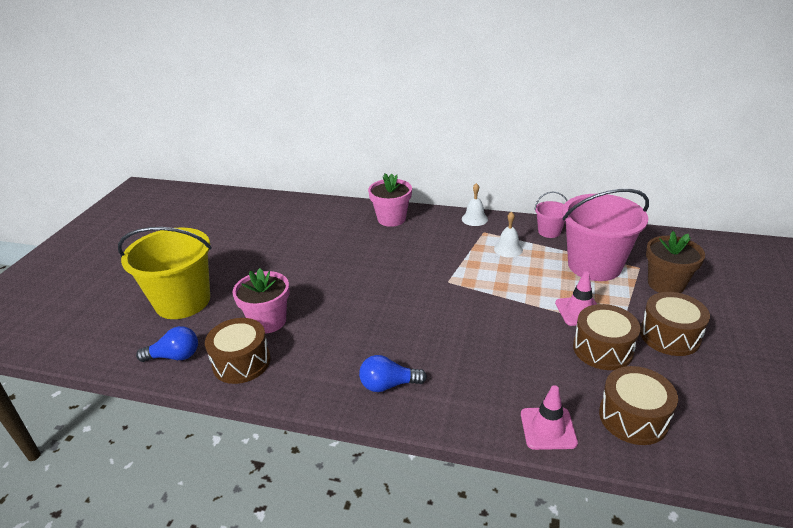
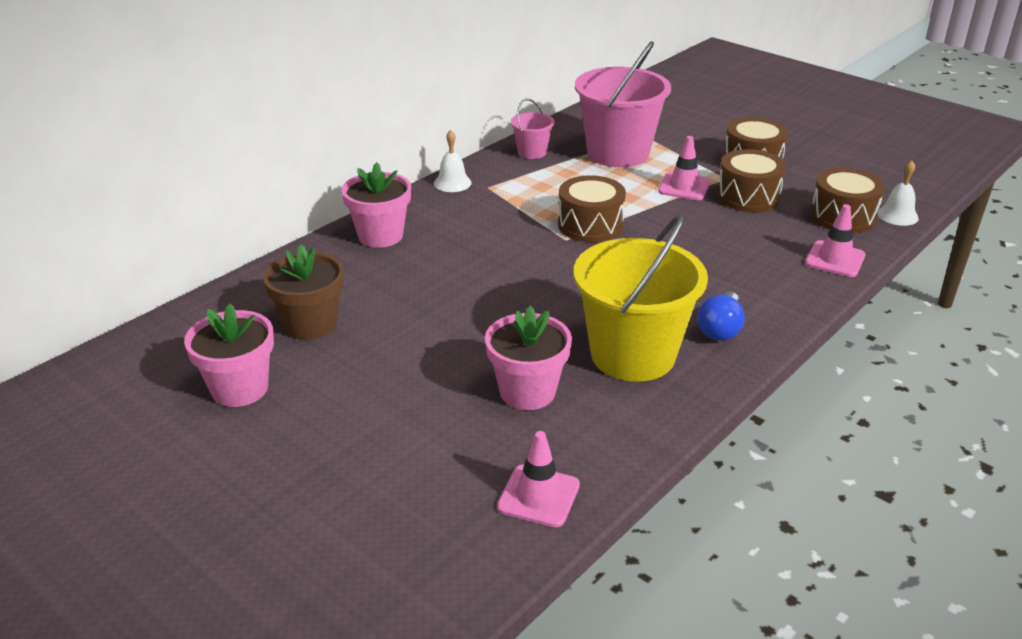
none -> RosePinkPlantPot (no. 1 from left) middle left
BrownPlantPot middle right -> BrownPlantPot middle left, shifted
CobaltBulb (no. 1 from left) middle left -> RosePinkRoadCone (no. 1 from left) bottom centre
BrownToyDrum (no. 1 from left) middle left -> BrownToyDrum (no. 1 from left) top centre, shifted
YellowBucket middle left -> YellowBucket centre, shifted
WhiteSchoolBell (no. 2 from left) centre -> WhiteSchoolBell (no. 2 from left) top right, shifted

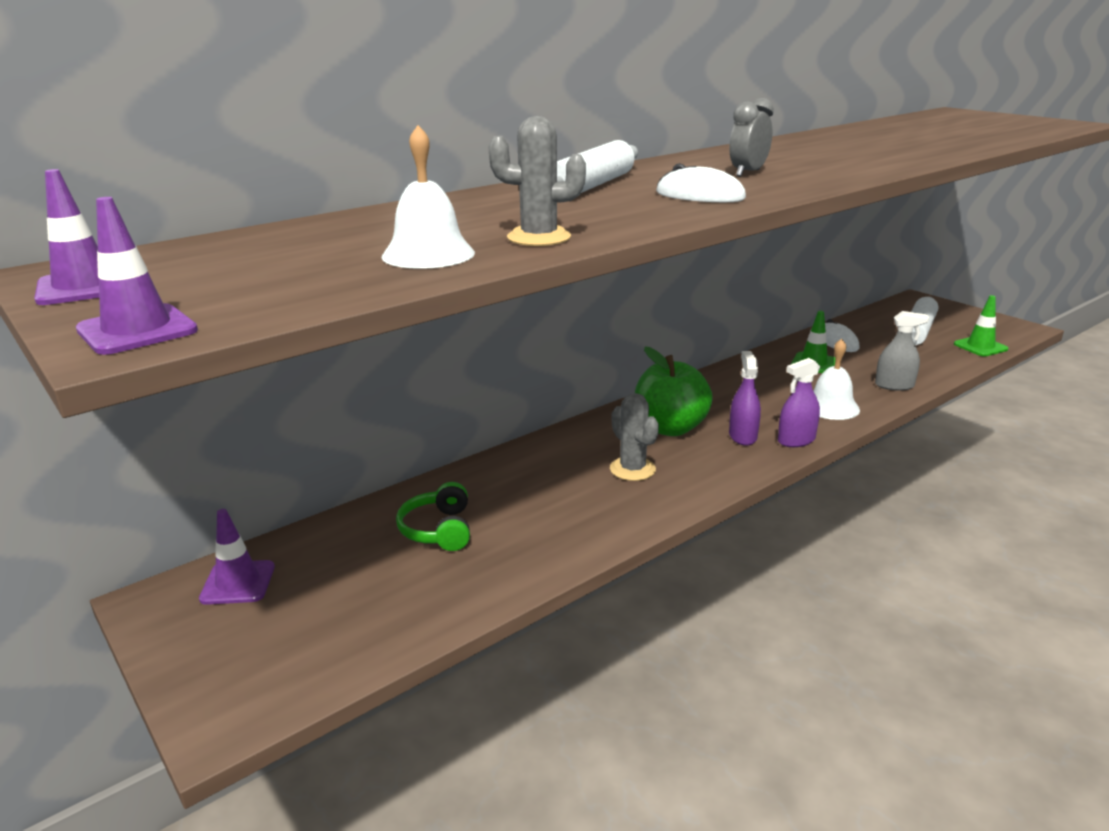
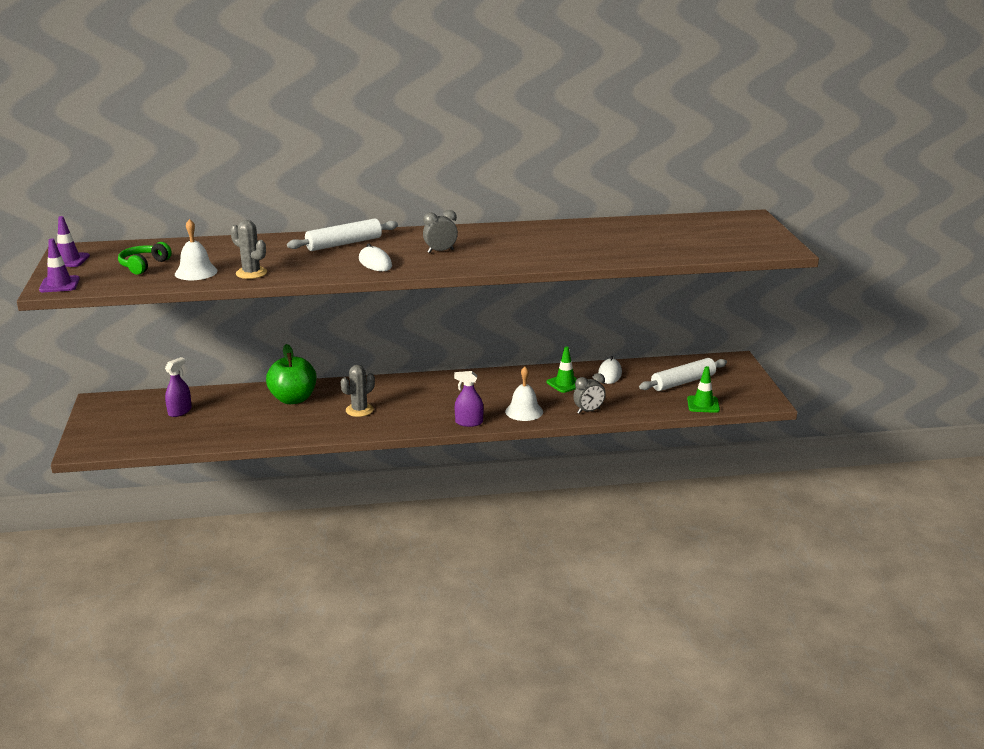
GreenHeadset centre -> GreenHeadset middle left, shifted
RoyalPurpleSprayer (no. 1 from left) middle right -> RoyalPurpleSprayer (no. 1 from left) middle left, shifted
GreenAppleFruit centre -> GreenAppleFruit middle left, shifted
GreyCactus (no. 2 from left) centre, 45 degrees clockwise
GreySprayer middle right -> GreyClock (no. 2 from left) centre
RoyalPurpleRoadCone (no. 3 from left) bottom left -> none

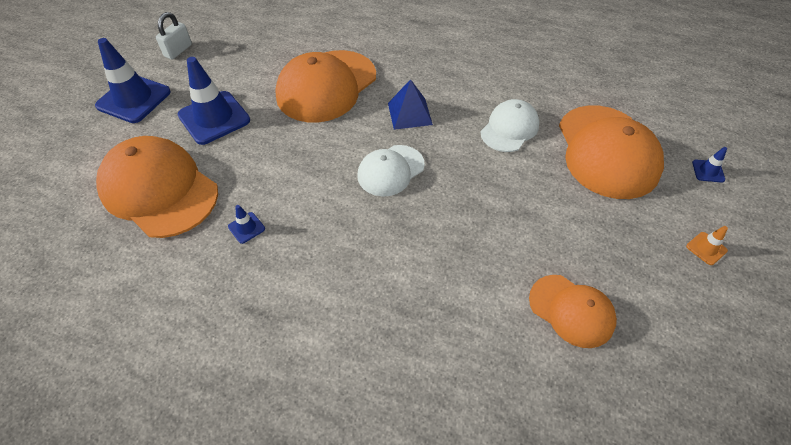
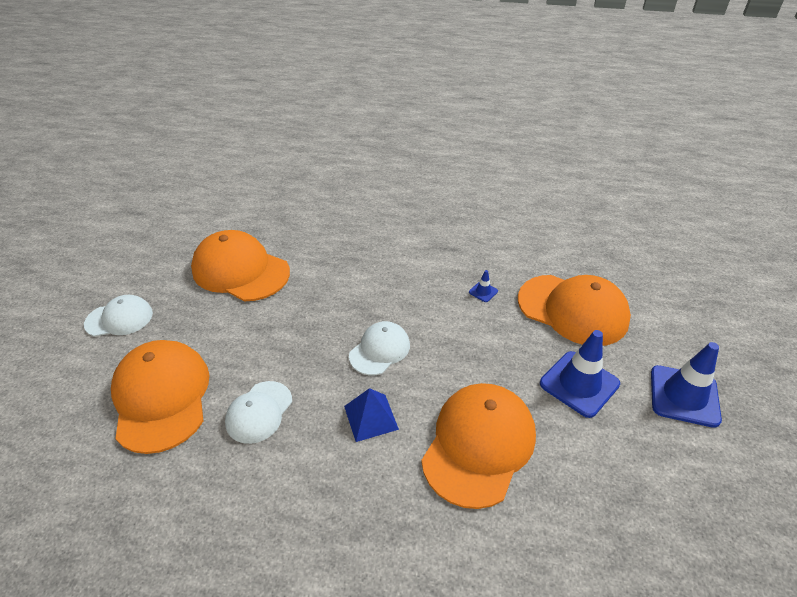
OrangeColouredRoadCone middle right -> WhitePeakedCap (no. 1 from left) middle left
OrangeColouredPeakedCap (no. 3 from left in the first image) bottom right -> OrangeColouredPeakedCap (no. 2 from left) middle left, x1.75
WhiteLock top left -> none
CobaltRoadCone (no. 4 from left) middle right -> none

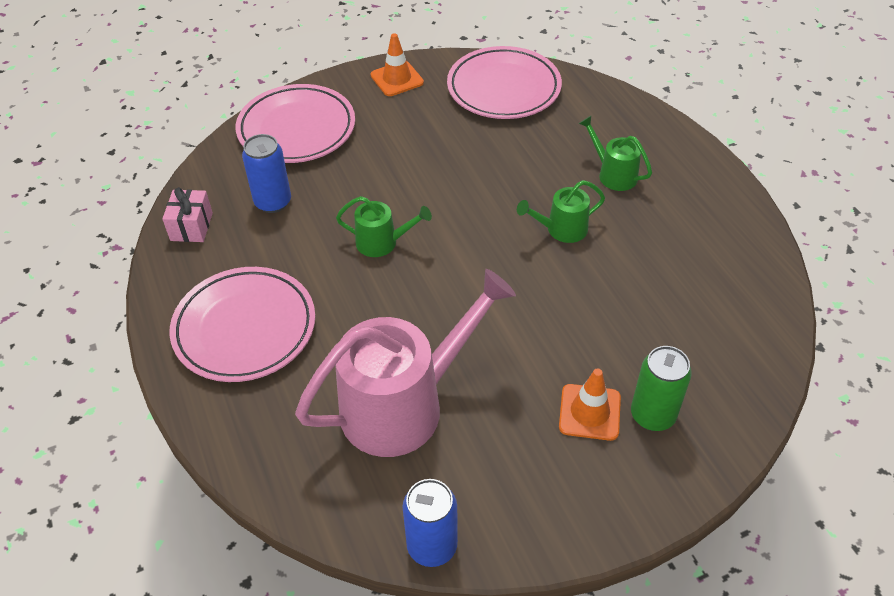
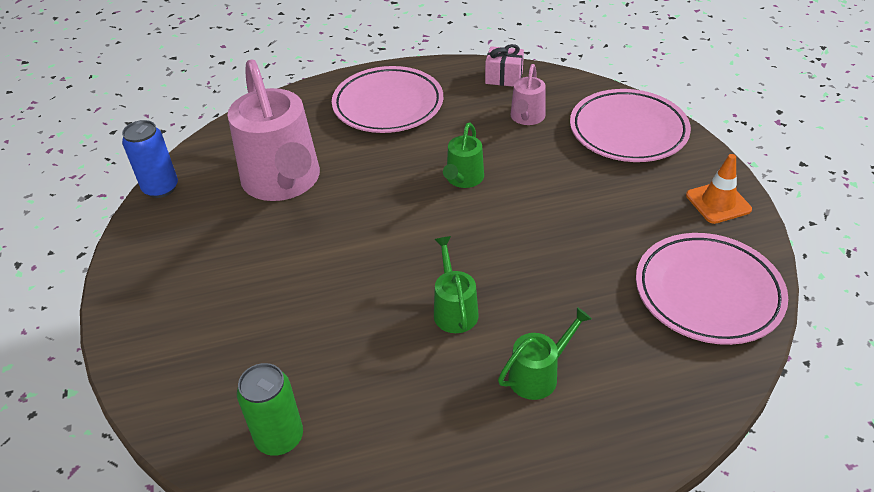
GreenCan middle right -> GreenCan bottom left, shifted
CobaltCan (no. 1 from left) top left -> RosePinkSprinklingCan (no. 2 from left) top centre
OrangeColouredRoadCone (no. 2 from left) bottom centre -> none

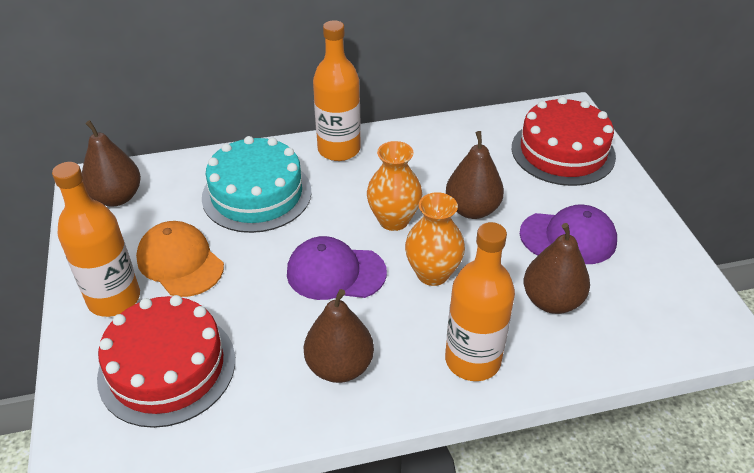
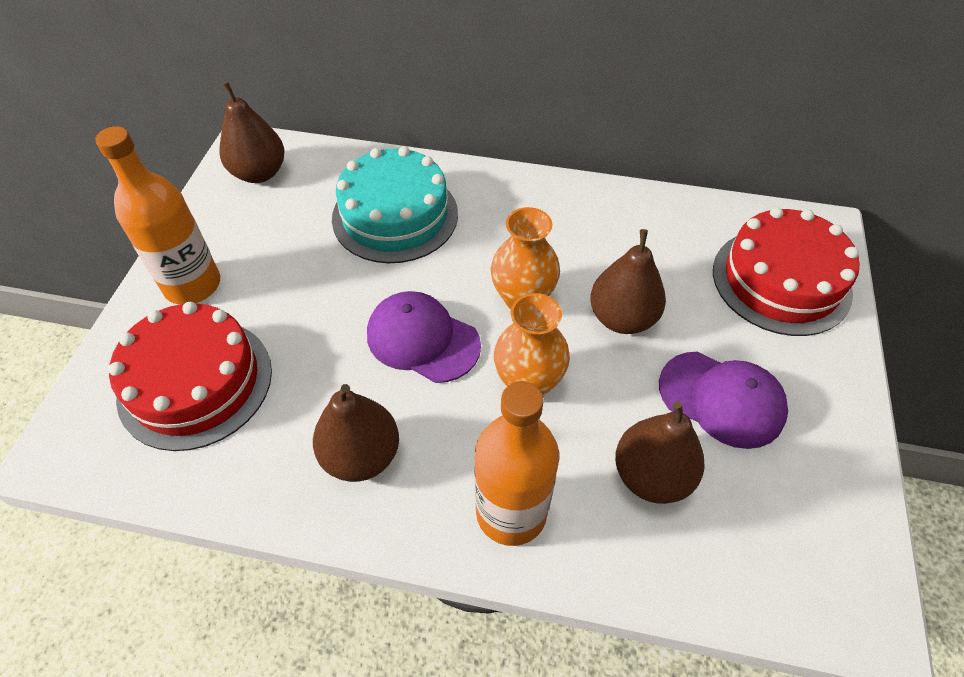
OrangeColouredPeakedCap middle left -> none
OrangeColouredBottle (no. 2 from left) top centre -> none

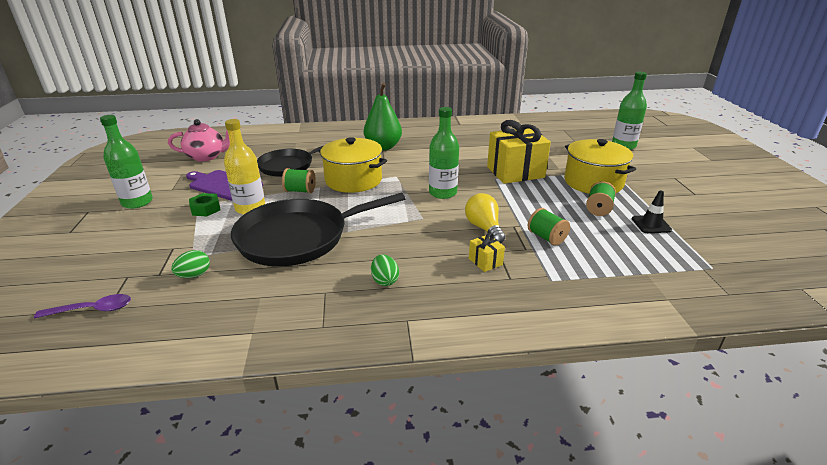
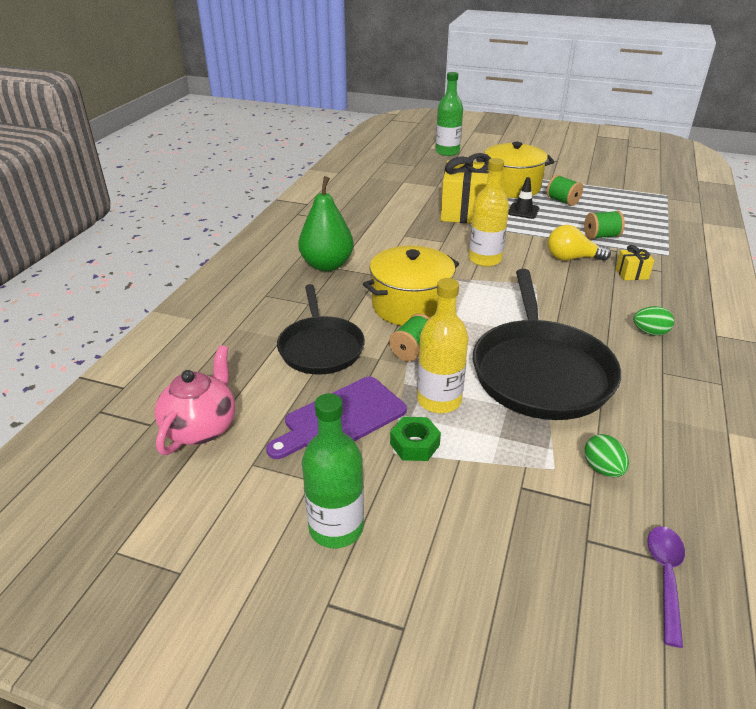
GreenBottle (no. 2 from left) top centre -> YellowBottle (no. 2 from left) top centre
BlackRoadCone middle right -> BlackRoadCone top right, shifted

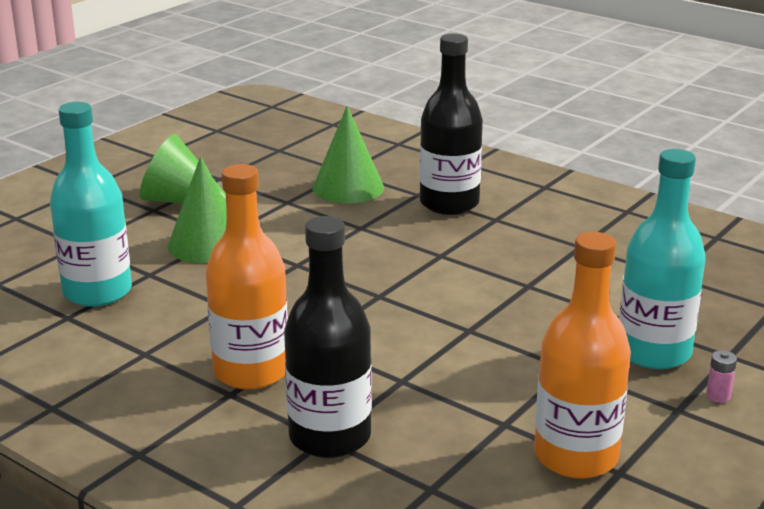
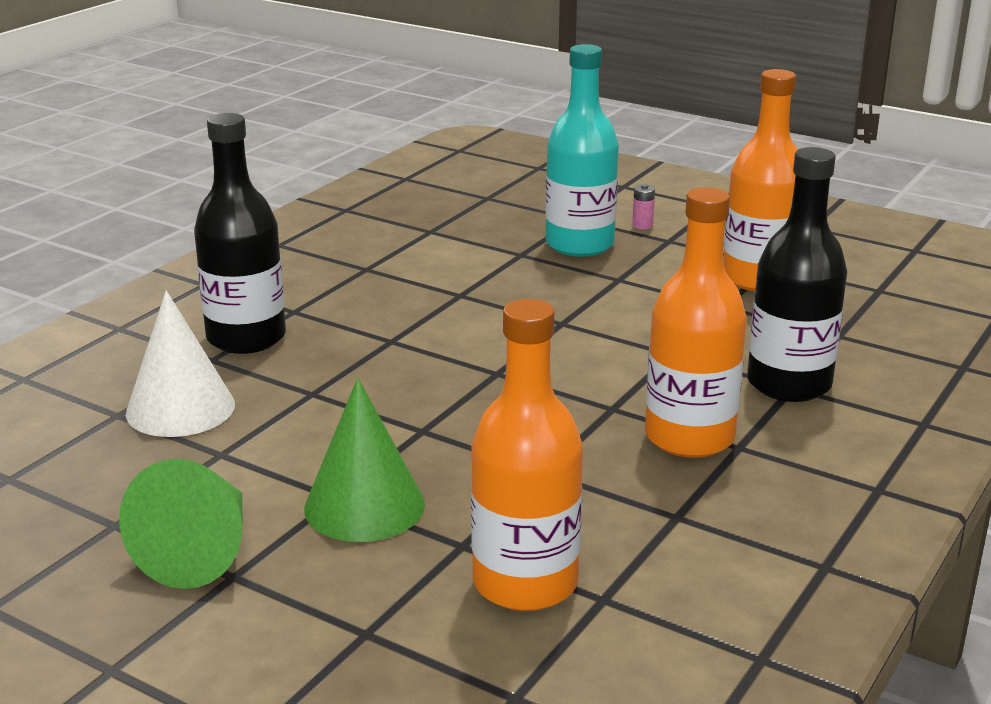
GreenConeShape (no. 3 from left) top centre -> WhiteConeShape middle left
TurquoiseBottle (no. 1 from left) middle left -> OrangeColouredBottle (no. 1 from left) centre

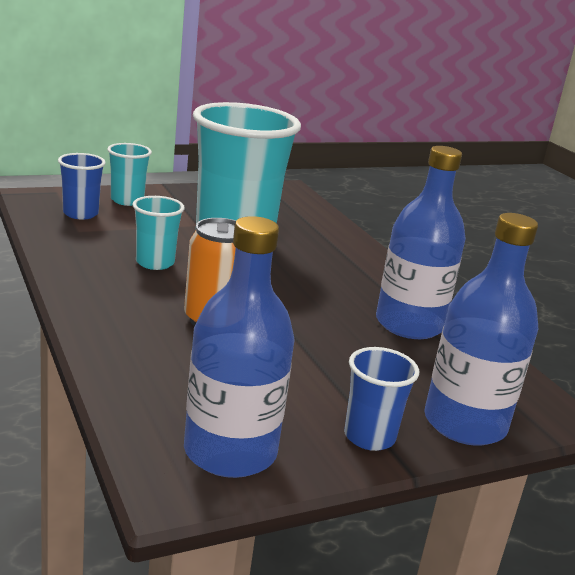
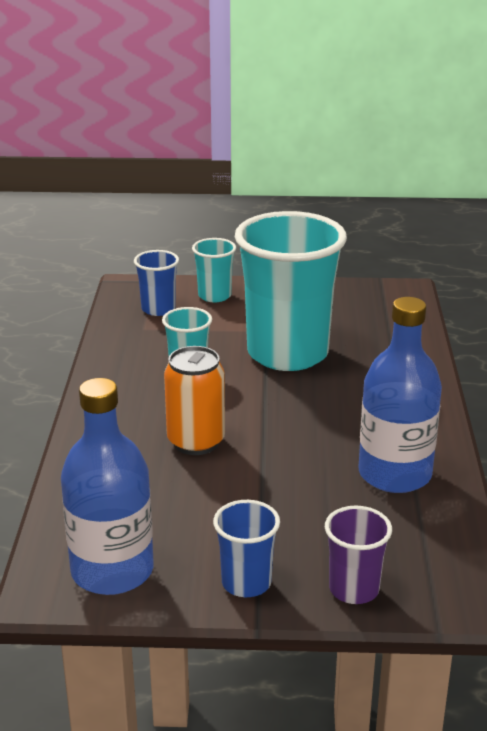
CobaltBottle (no. 3 from left) middle right -> RoyalPurpleTumbler bottom right

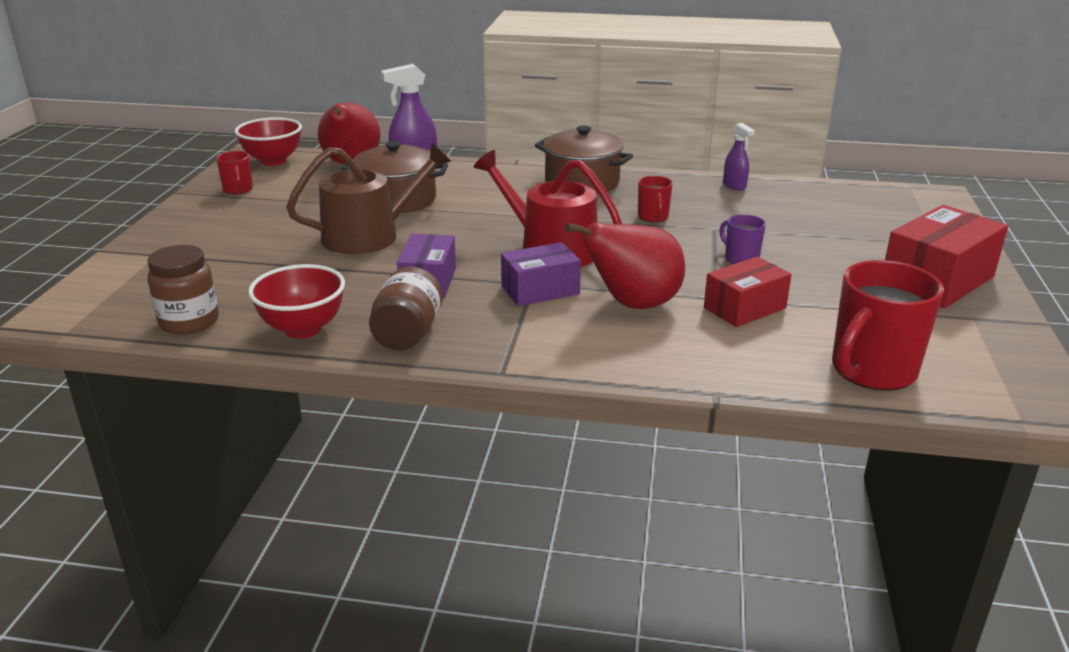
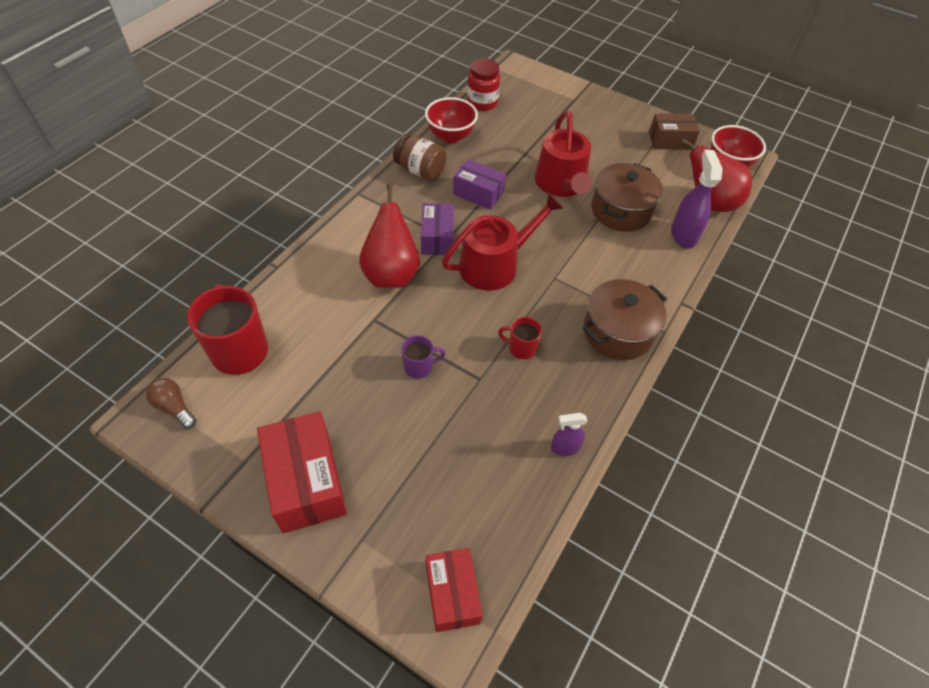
none -> BrownBulb middle left
ScarletBox (no. 1 from left in the first image) middle right -> ScarletBox (no. 2 from left) bottom centre, shifted
BrownJamJar (no. 1 from left) middle left -> ScarletJamJar top centre
BrownSprinklingCan top centre -> ScarletSprinklingCan (no. 2 from left) top centre
ScarletMug (no. 1 from left) top left -> BrownBox top right

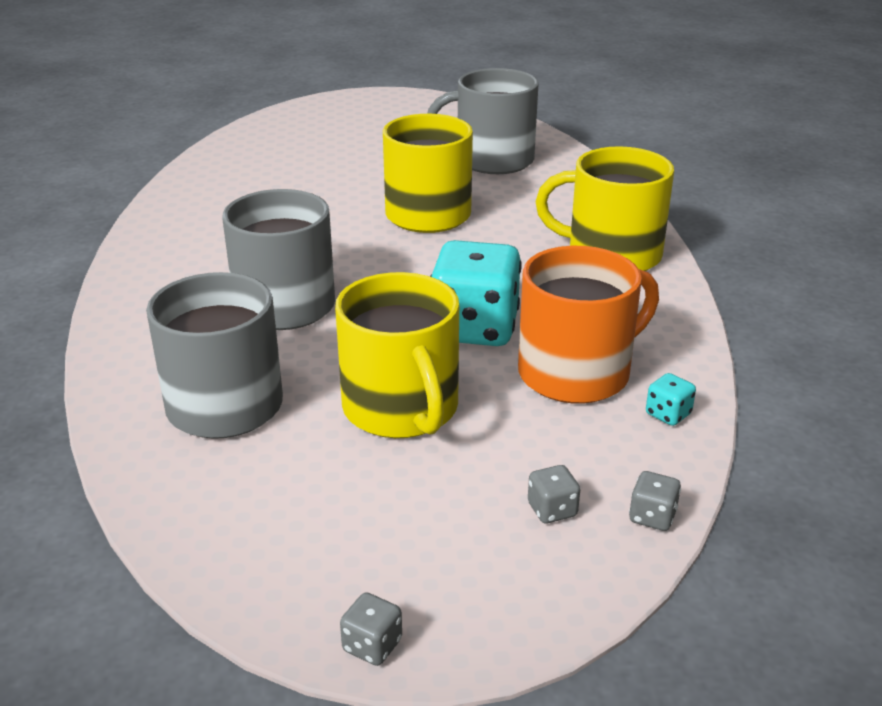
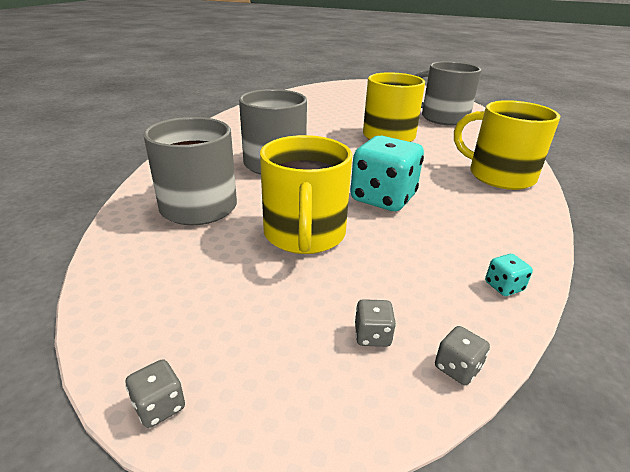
OrangeColouredMug middle right -> none

